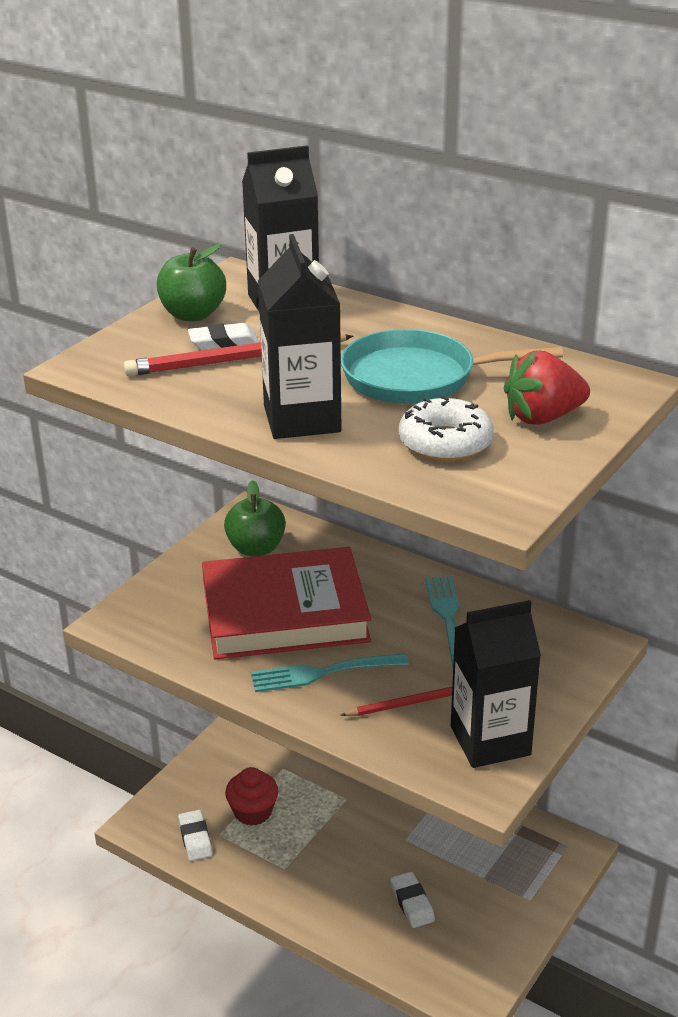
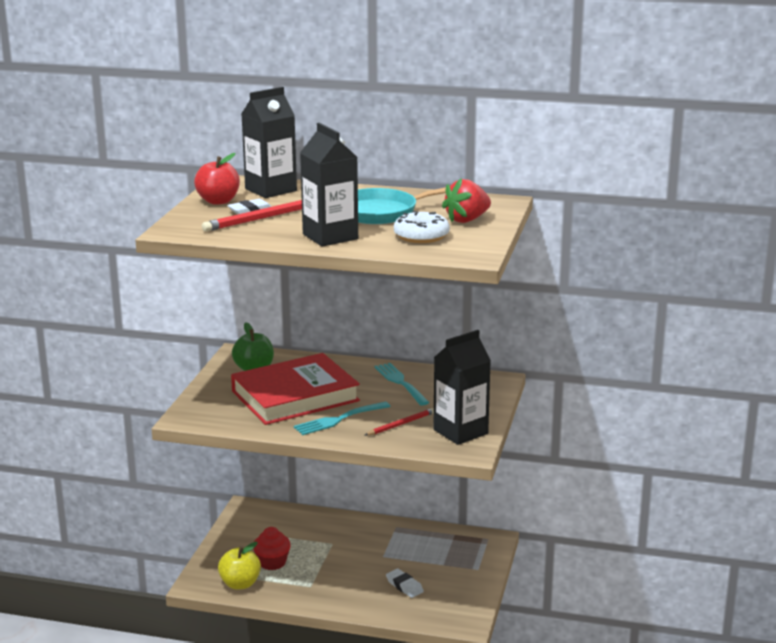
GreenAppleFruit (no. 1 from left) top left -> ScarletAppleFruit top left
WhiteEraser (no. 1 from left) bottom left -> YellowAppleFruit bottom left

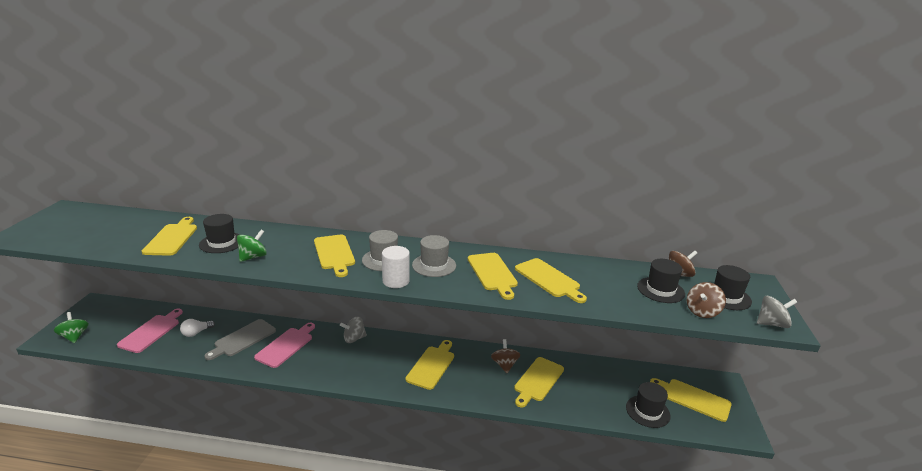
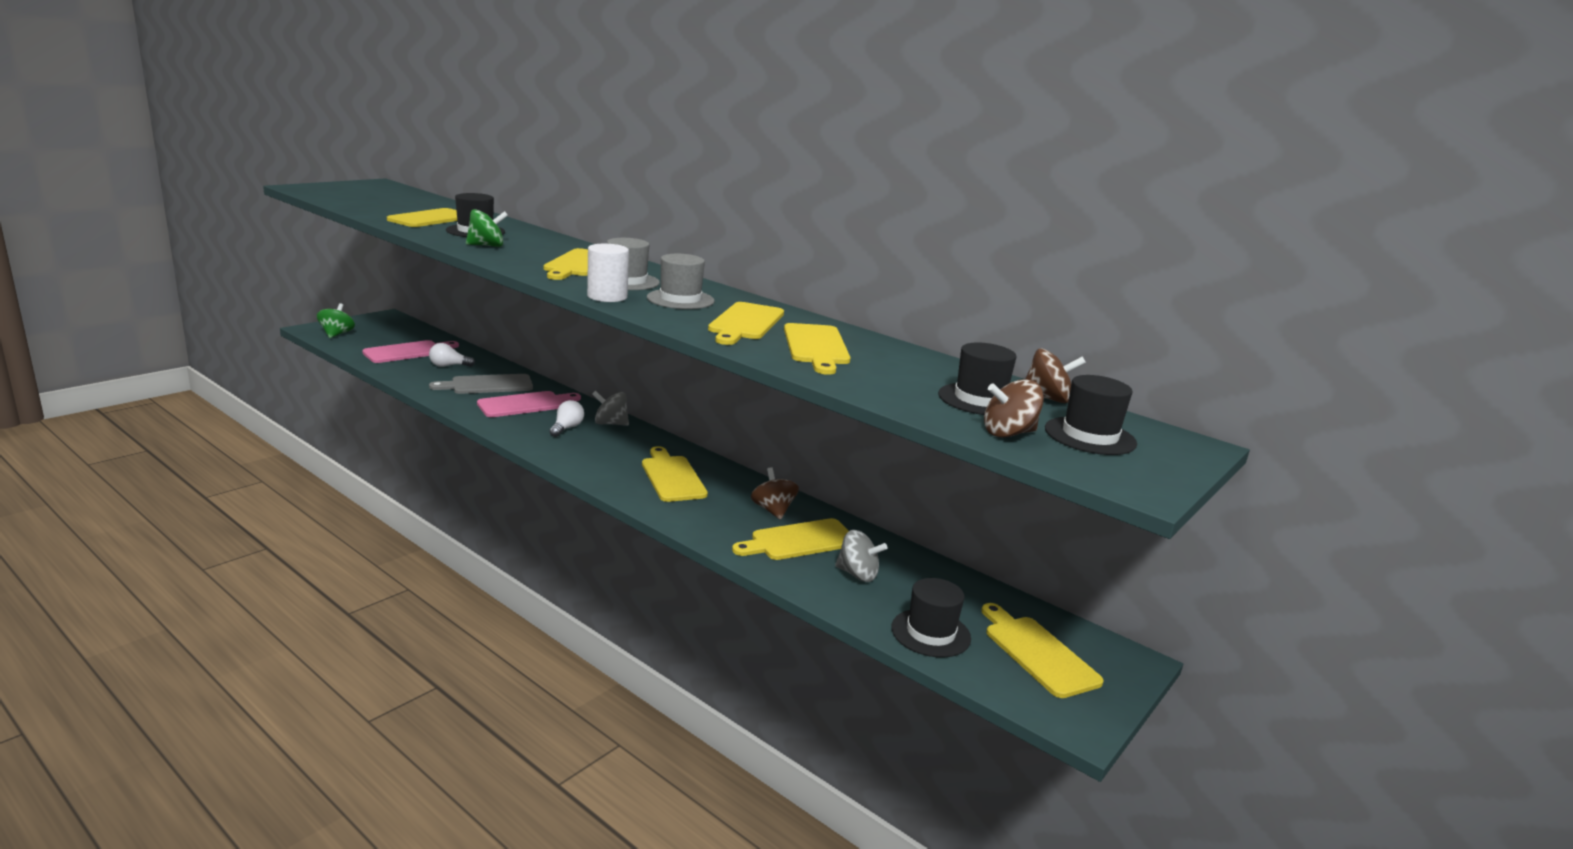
none -> WhiteBulb (no. 2 from left) centre
YellowCuttingBoard (no. 3 from left) bottom centre -> YellowCuttingBoard (no. 3 from left) centre, 75 degrees counterclockwise
BrownToyTop (no. 1 from left) bottom centre -> BrownToyTop (no. 1 from left) centre, 45 degrees counterclockwise
GreyToyTop (no. 2 from left) middle right -> GreyToyTop (no. 2 from left) centre, shifted

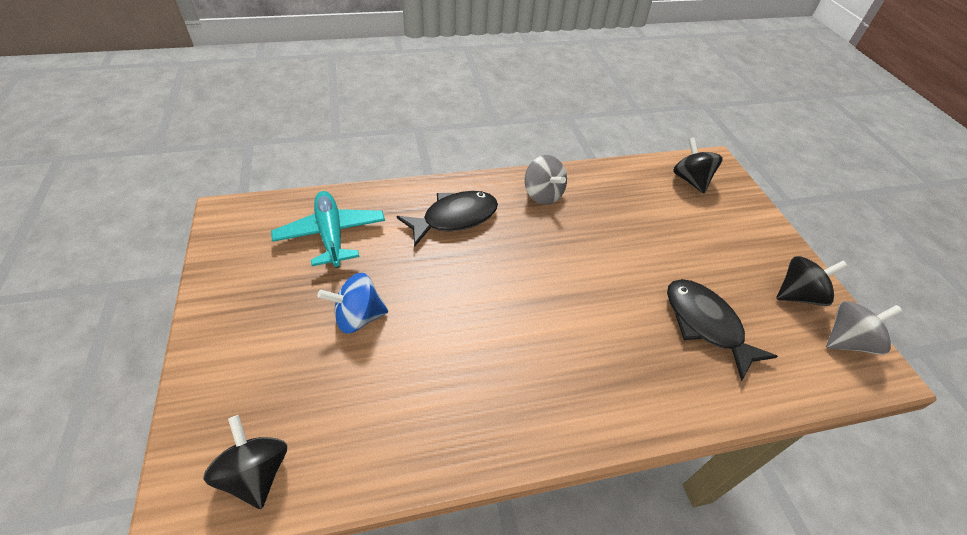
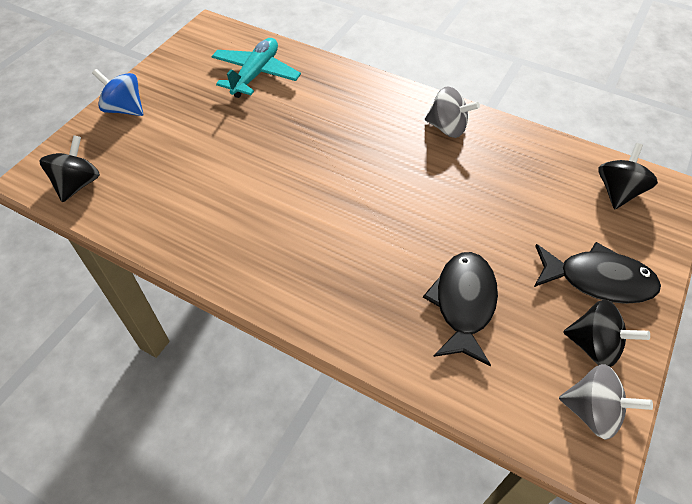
CobaltToyTop centre -> CobaltToyTop top left, shifted
GreyToyTop (no. 1 from left) centre -> GreyToyTop (no. 1 from left) top centre, 75 degrees counterclockwise
BlackFish (no. 1 from left in the first image) centre -> BlackFish (no. 2 from left) middle right, shifted

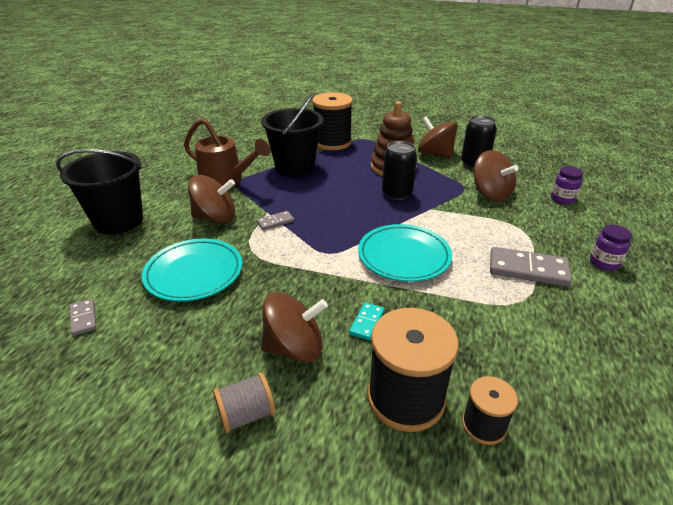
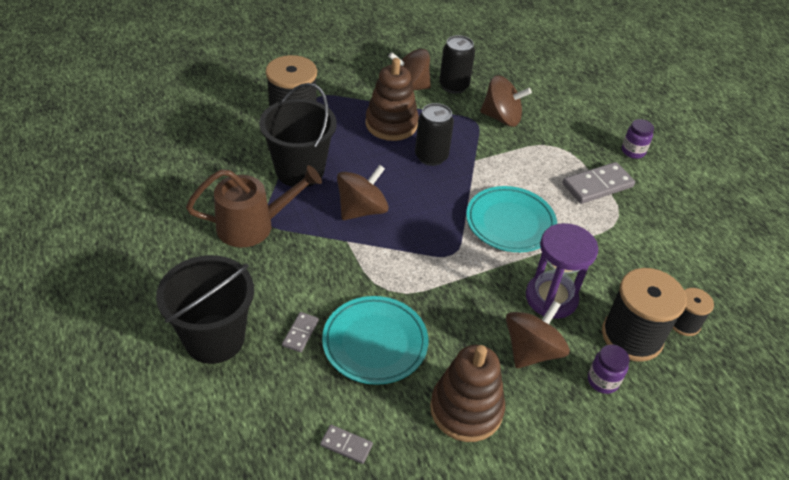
GreyDomino (no. 2 from left in the first image) centre -> GreyDomino (no. 1 from left) bottom centre, shifted
BrownToyTop (no. 1 from left) middle left -> BrownToyTop (no. 1 from left) centre, shifted
none -> BrownStackingRings (no. 2 from left) bottom centre
TurquoiseDomino centre -> RoyalPurpleSandTimer middle right
RoyalPurpleJamJar (no. 1 from left) middle right -> RoyalPurpleJamJar (no. 1 from left) bottom right, shifted
GreyReelOfThread bottom centre -> none

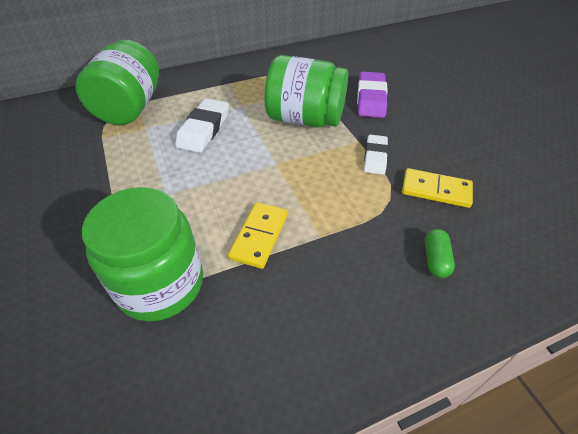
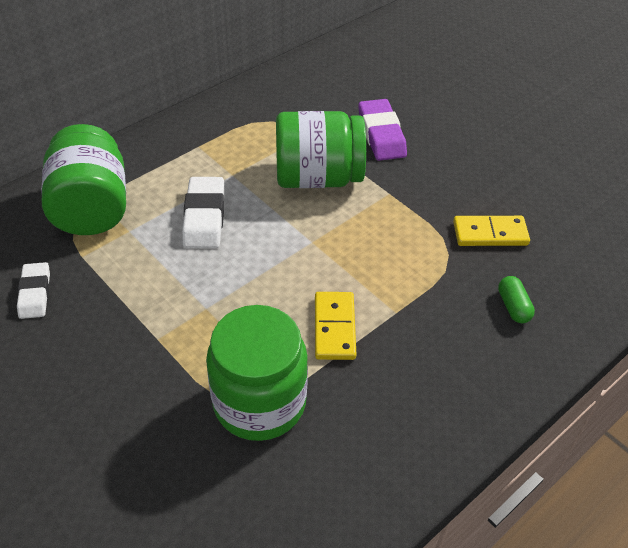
WhiteEraser (no. 2 from left in the first image) centre -> WhiteEraser (no. 1 from left) middle left, shifted

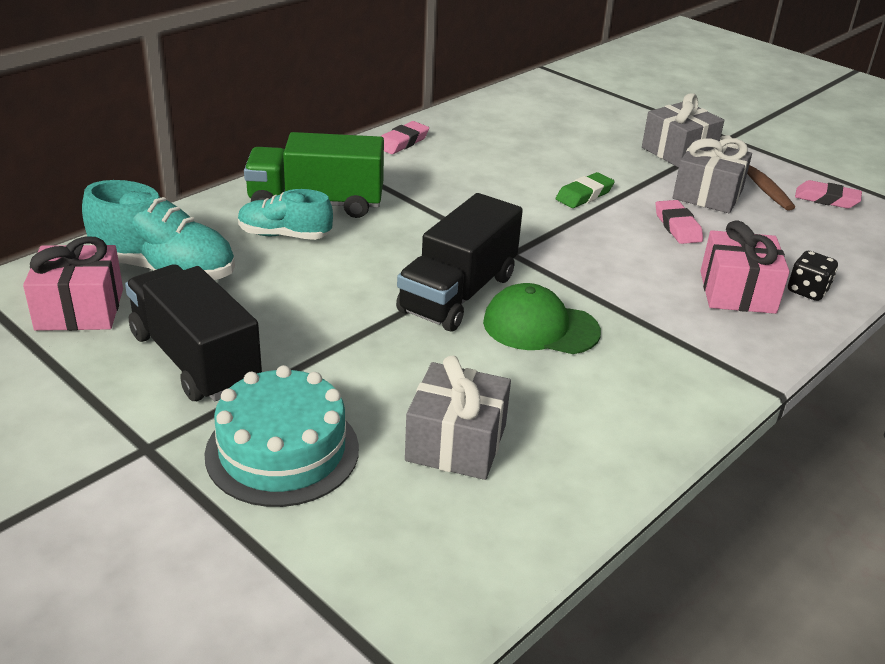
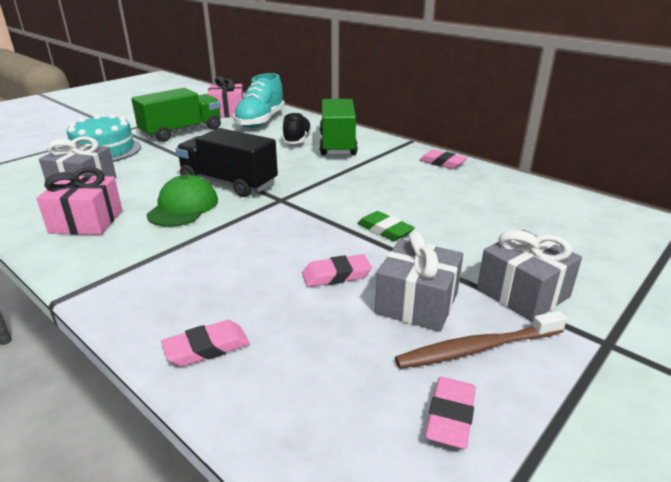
RosePinkWrappedGift (no. 2 from left in the first image) middle right -> RosePinkWrappedGift (no. 1 from left) middle left, shifted
BlackTruck (no. 1 from left) middle left -> GreenTruck (no. 1 from left) top left
BlackDie middle right -> RosePinkEraser (no. 1 from left) bottom left
TurquoiseSneaker (no. 2 from left) top left -> BlackSneaker top centre

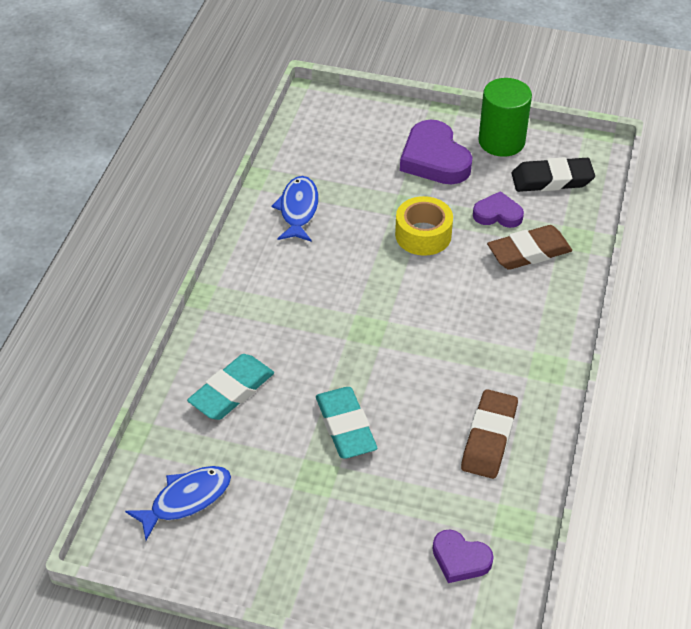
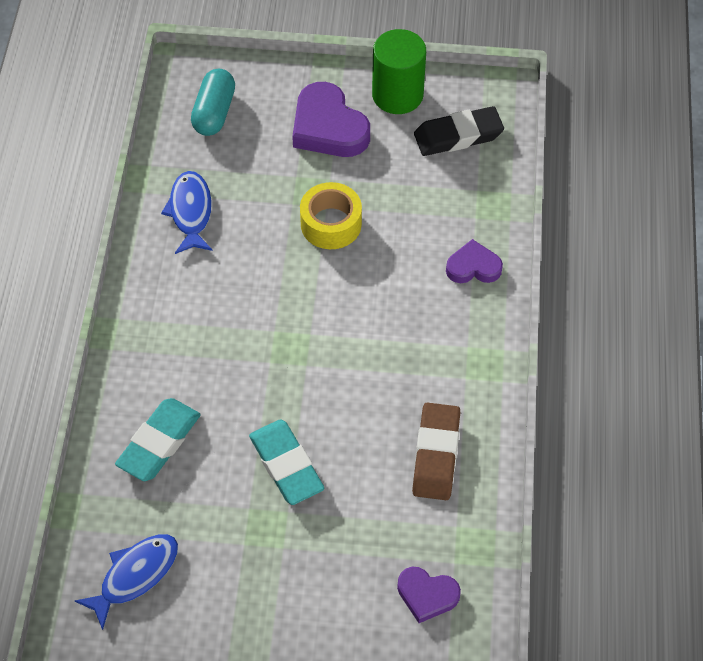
none -> TurquoiseCapsule top left
RoyalPurpleHeart (no. 3 from left) top right -> RoyalPurpleHeart (no. 3 from left) middle right, shifted
BrownEraser (no. 2 from left) middle right -> none

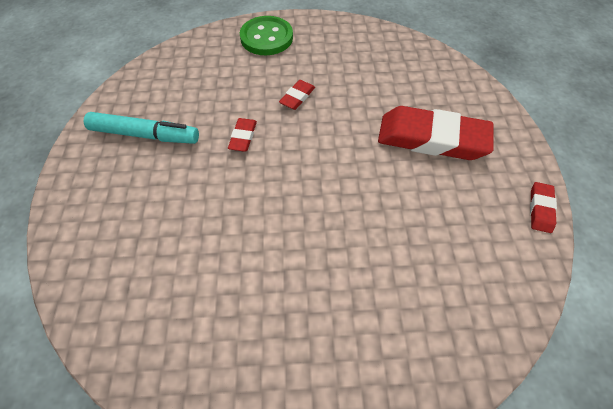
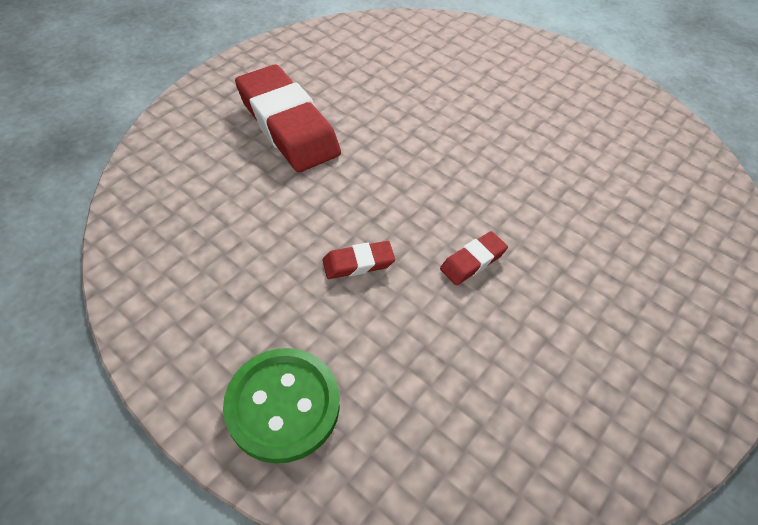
TurquoiseMarker top left -> none
ScarletEraser (no. 4 from left) middle right -> none

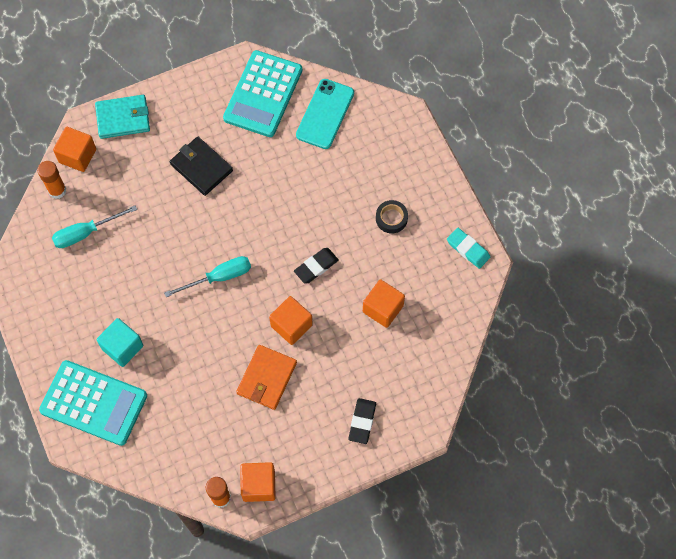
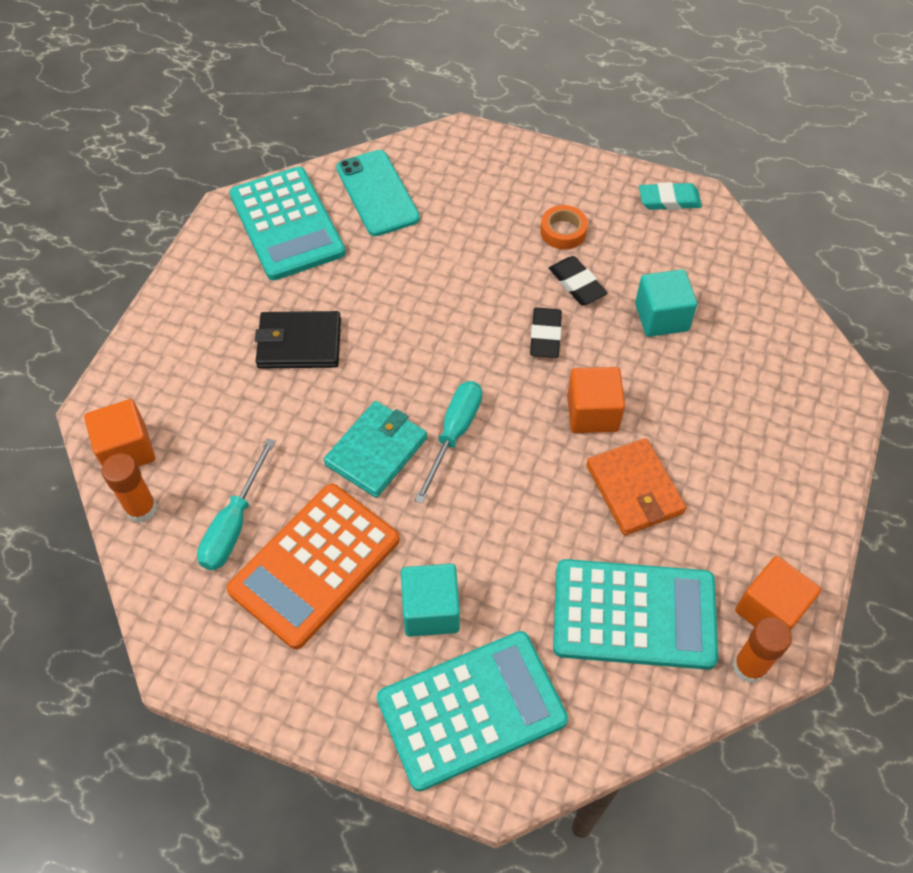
none -> OrangeColouredCalculator centre
TurquoiseWallet top left -> TurquoiseWallet centre, shifted
BlackRollOfTape centre -> OrangeColouredRollOfTape top centre
BlackEraser (no. 2 from left) bottom centre -> BlackEraser (no. 2 from left) top centre, shifted
none -> TurquoiseCalculator (no. 3 from left) bottom right
OrangeColouredSolidCube (no. 4 from left) centre -> TurquoiseSolidCube (no. 2 from left) middle right

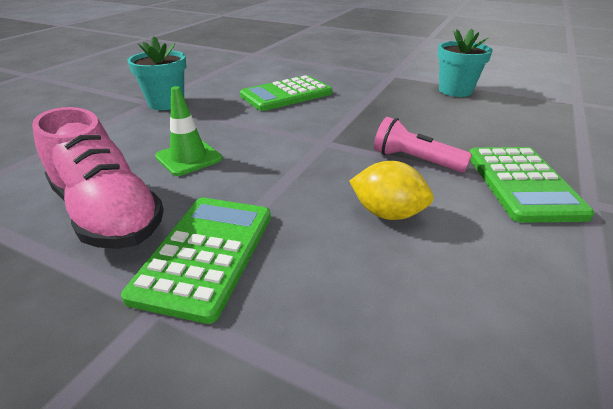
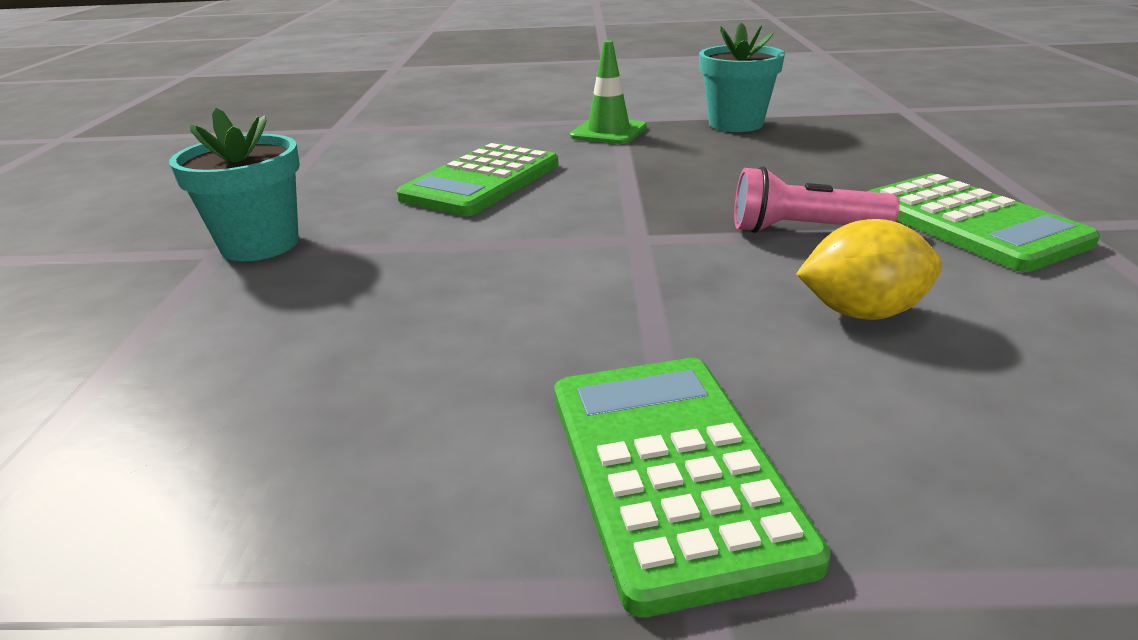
GreenRoadCone top left -> GreenRoadCone top centre, shifted
RosePinkSneaker middle left -> none

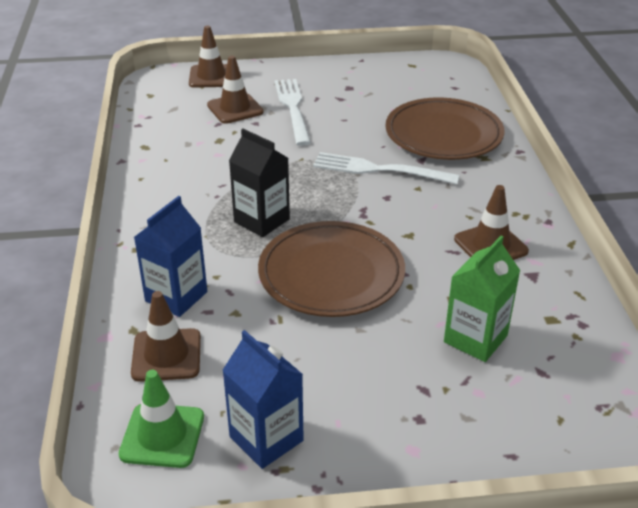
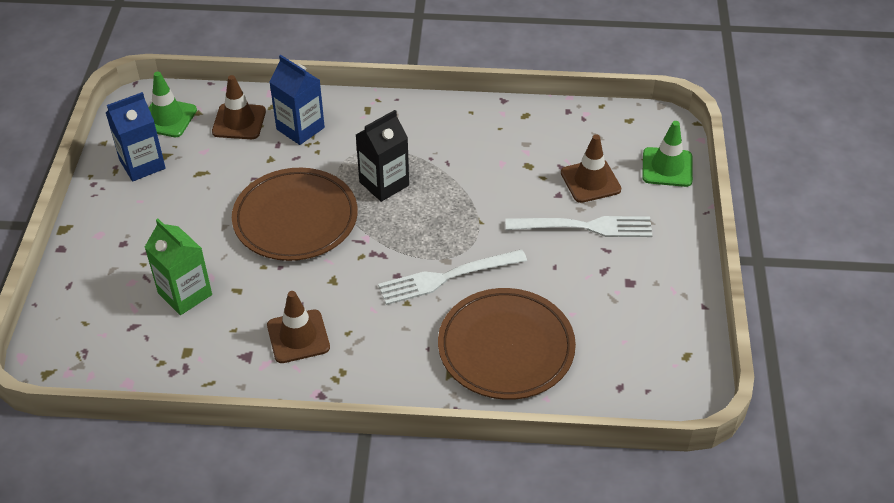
WhiteFork (no. 2 from left in the first image) top centre -> WhiteFork (no. 1 from left) centre, 135 degrees counterclockwise
BrownRoadCone (no. 2 from left) top left -> GreenRoadCone (no. 2 from left) top right

